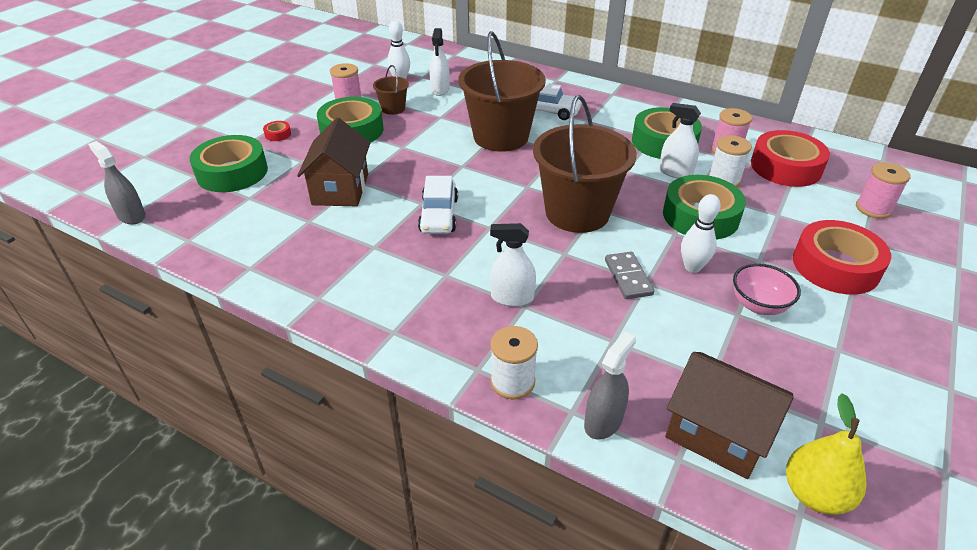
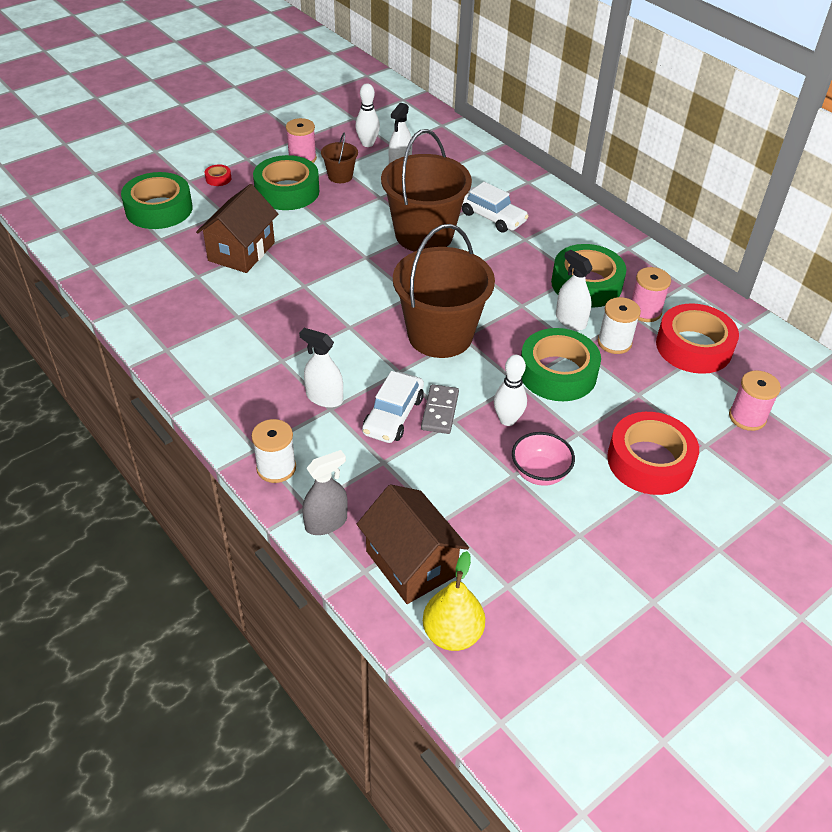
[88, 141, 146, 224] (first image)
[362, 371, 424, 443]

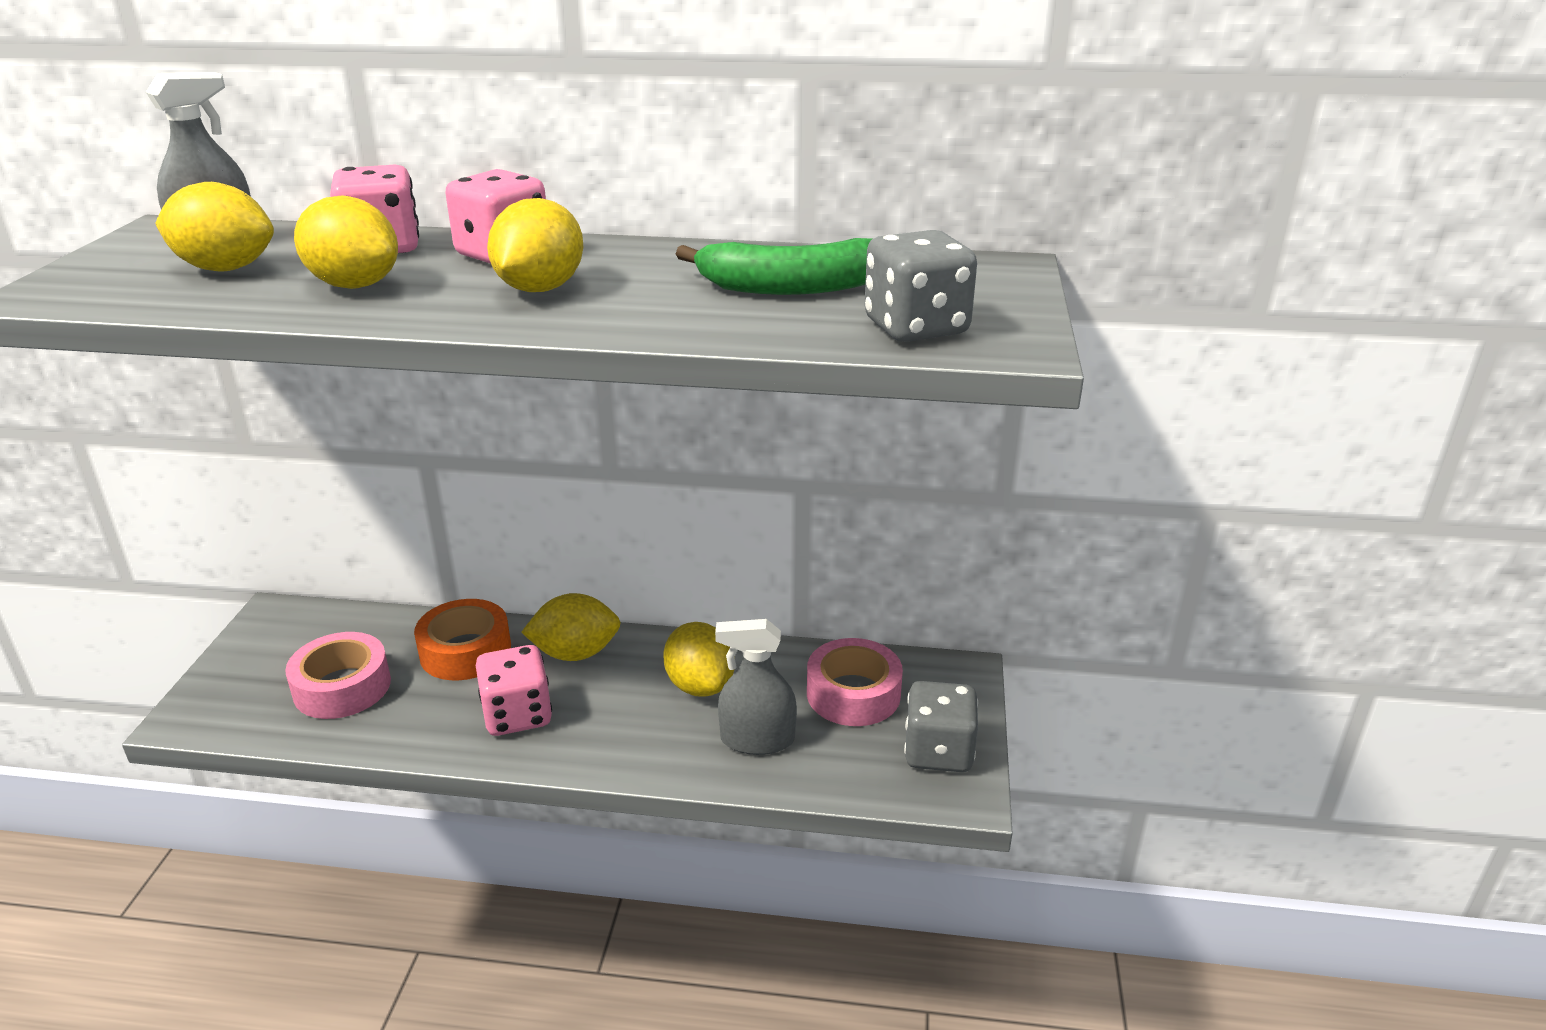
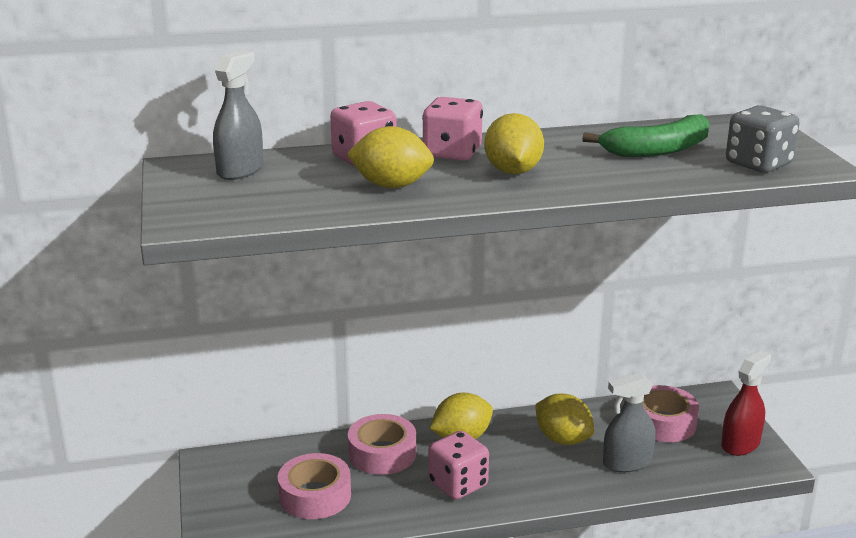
[155, 182, 274, 272] (first image)
[348, 414, 416, 475]
[721, 350, 771, 456]

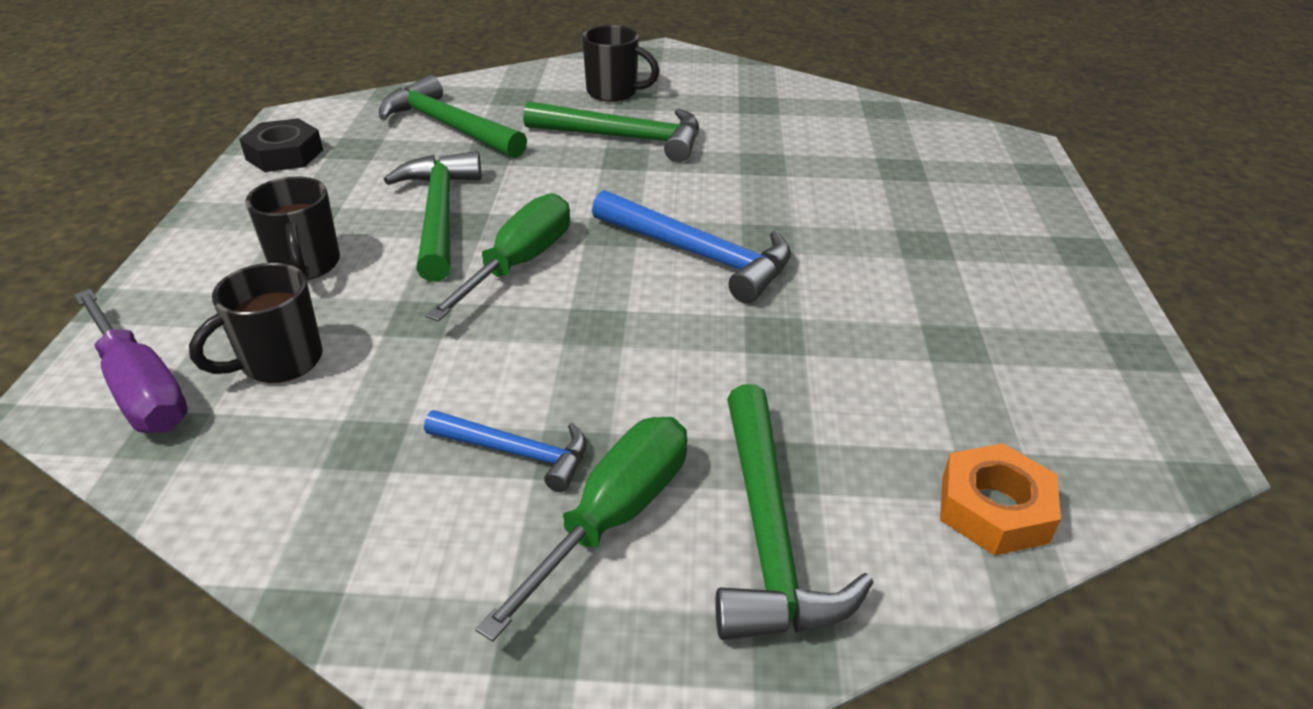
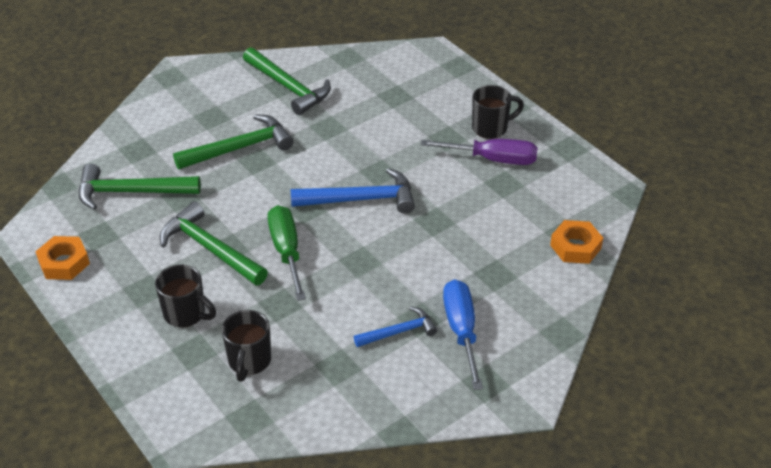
[472, 85, 524, 139]
[35, 236, 90, 280]
[421, 139, 537, 165]
[243, 47, 331, 115]
[443, 279, 483, 390]

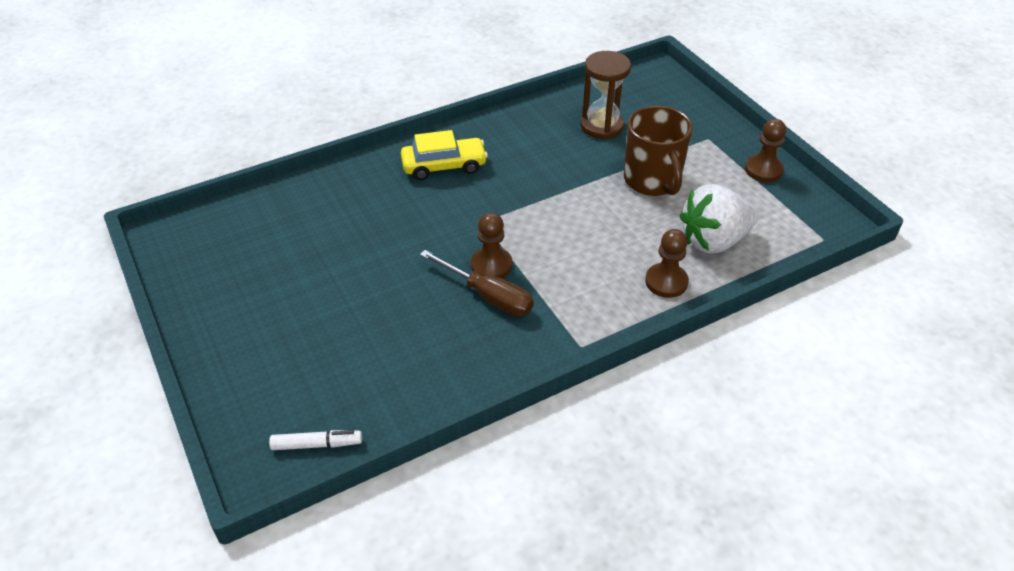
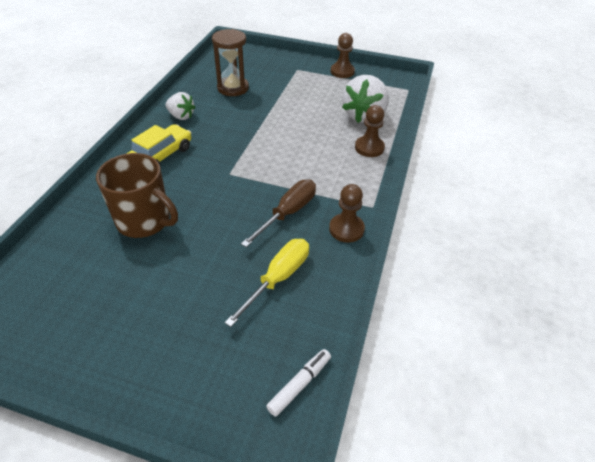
[96, 153, 178, 238]
[329, 184, 365, 243]
[241, 180, 316, 247]
[165, 92, 196, 120]
[225, 239, 309, 327]

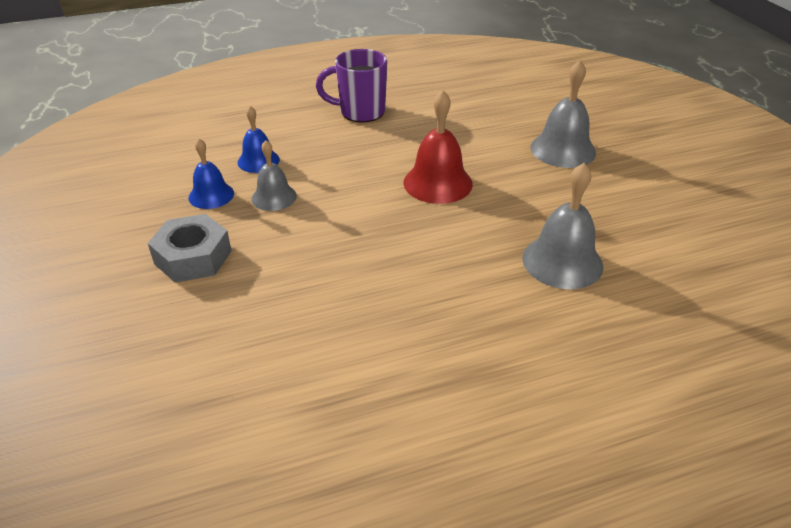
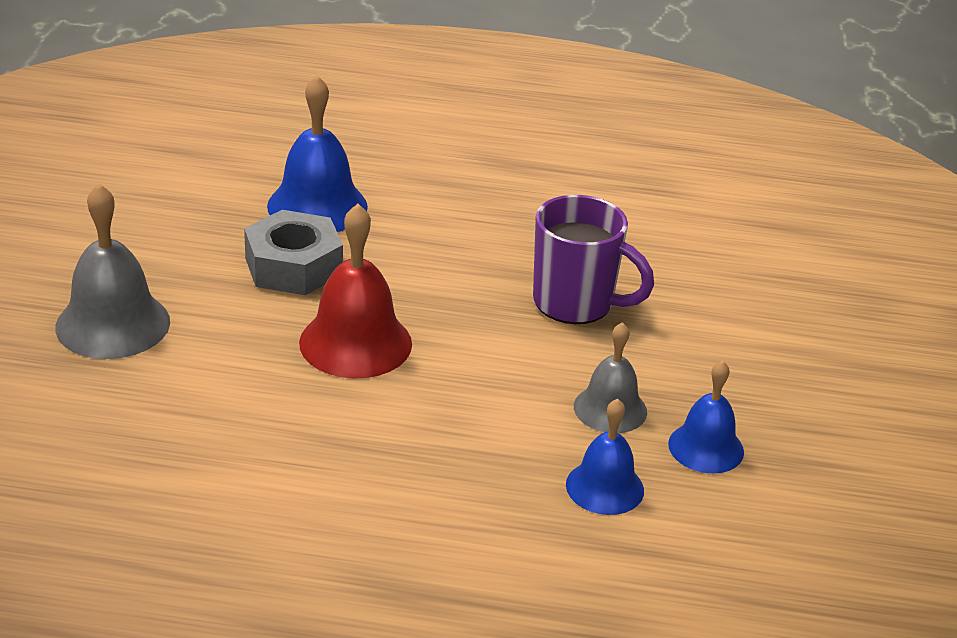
[533, 195, 654, 324]
[267, 76, 368, 232]
[244, 210, 343, 295]

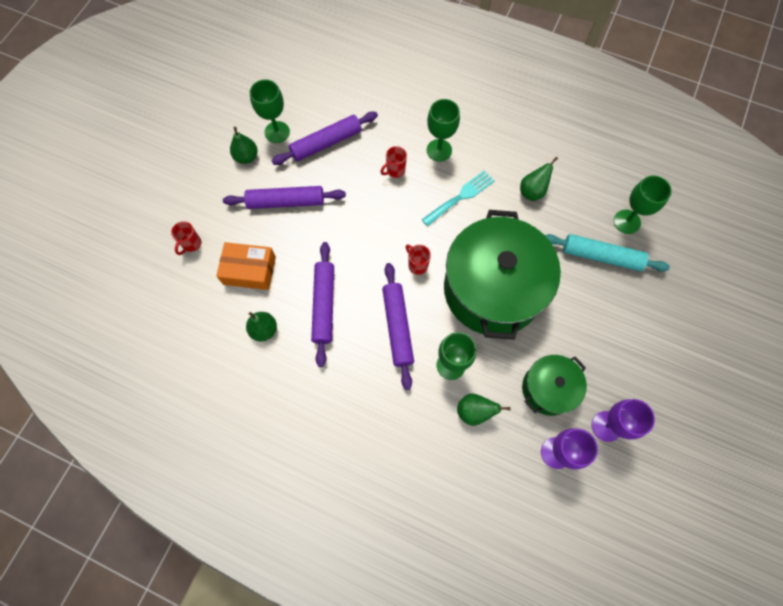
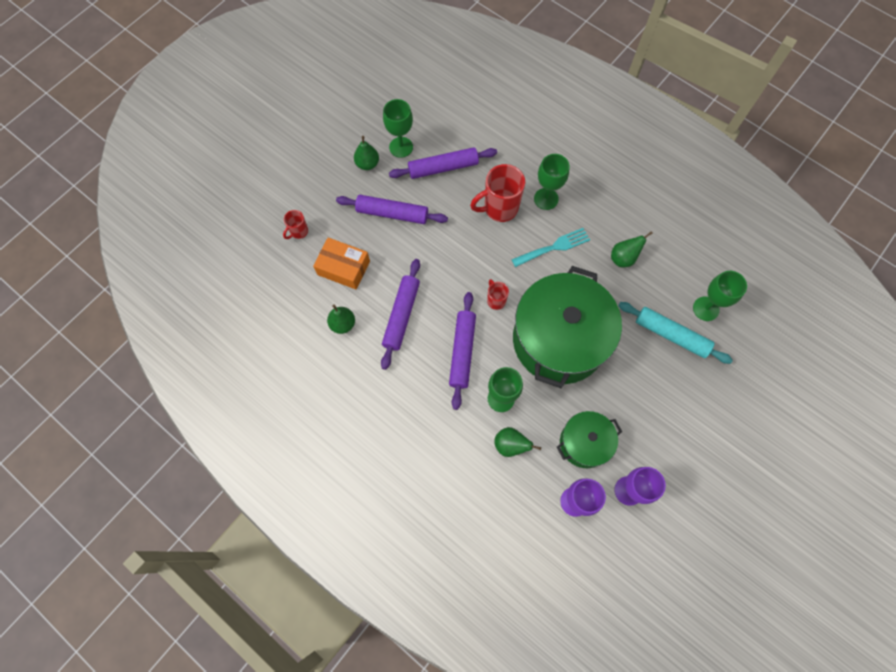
[470, 164, 525, 222]

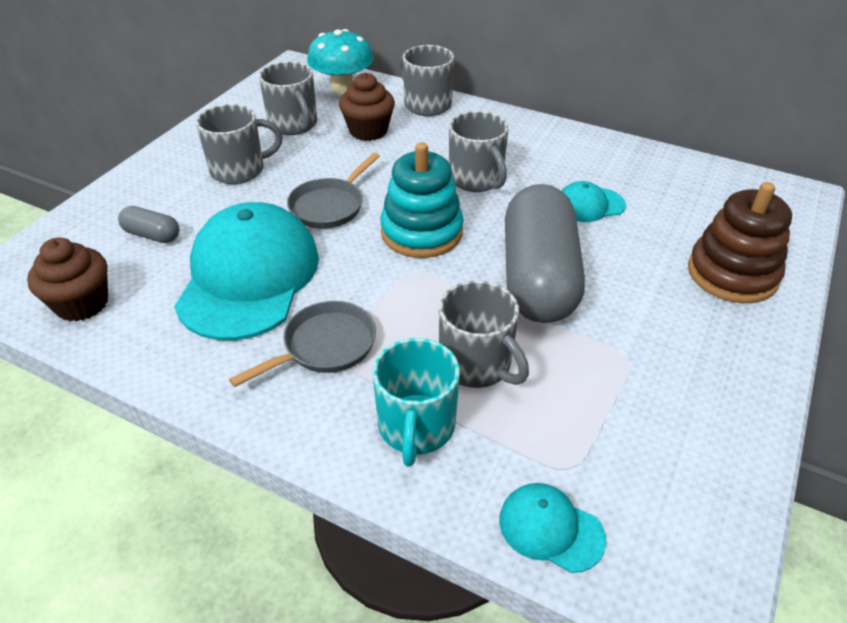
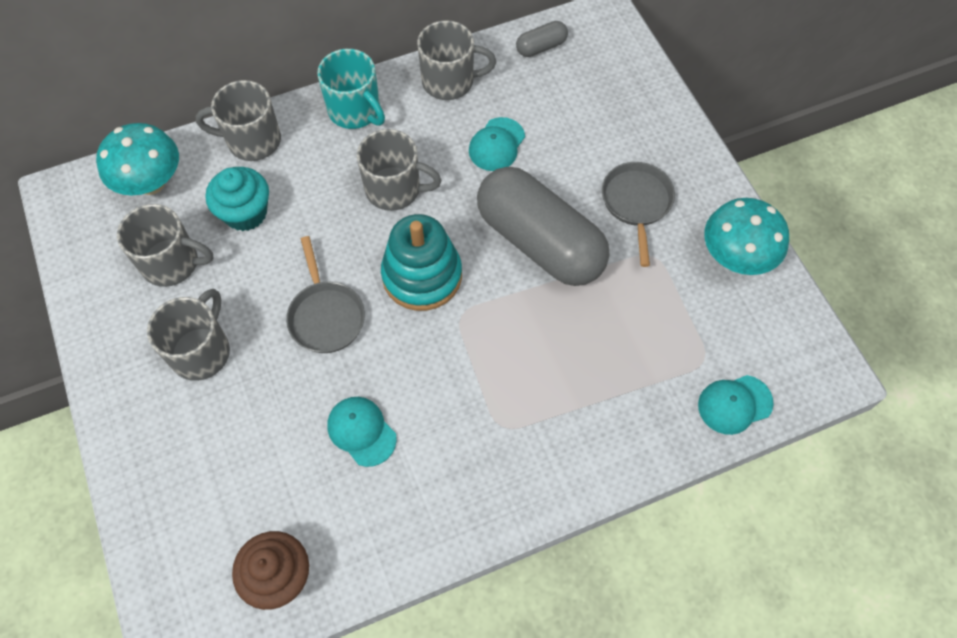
[206, 167, 269, 231]
[688, 182, 792, 303] (first image)
[327, 397, 397, 467]
[516, 21, 568, 57]
[417, 20, 496, 100]
[602, 162, 675, 267]
[317, 49, 385, 129]
[704, 198, 789, 275]

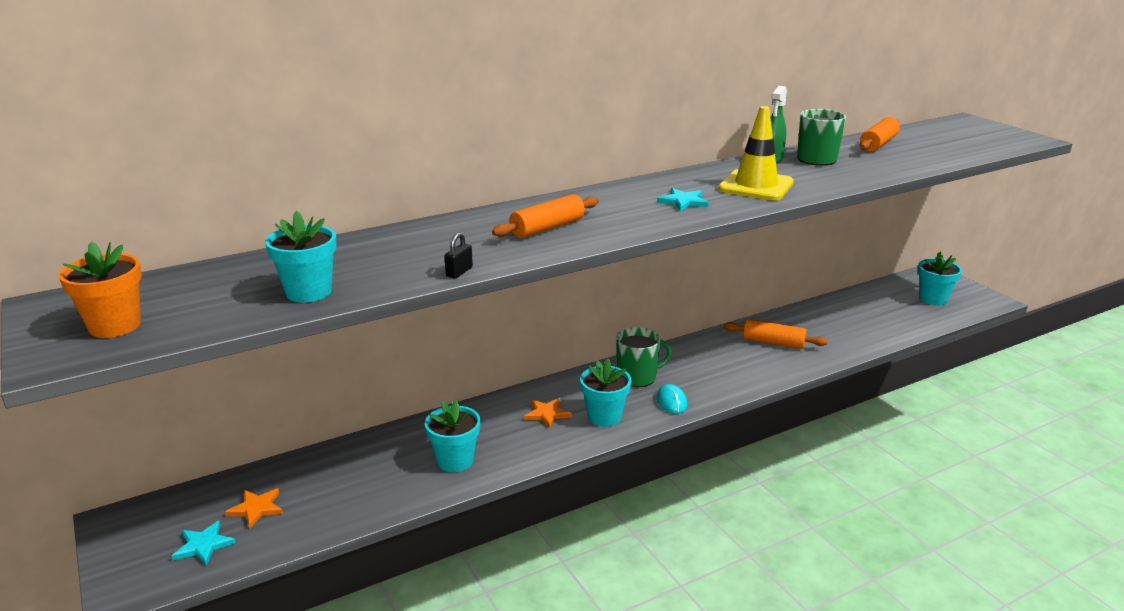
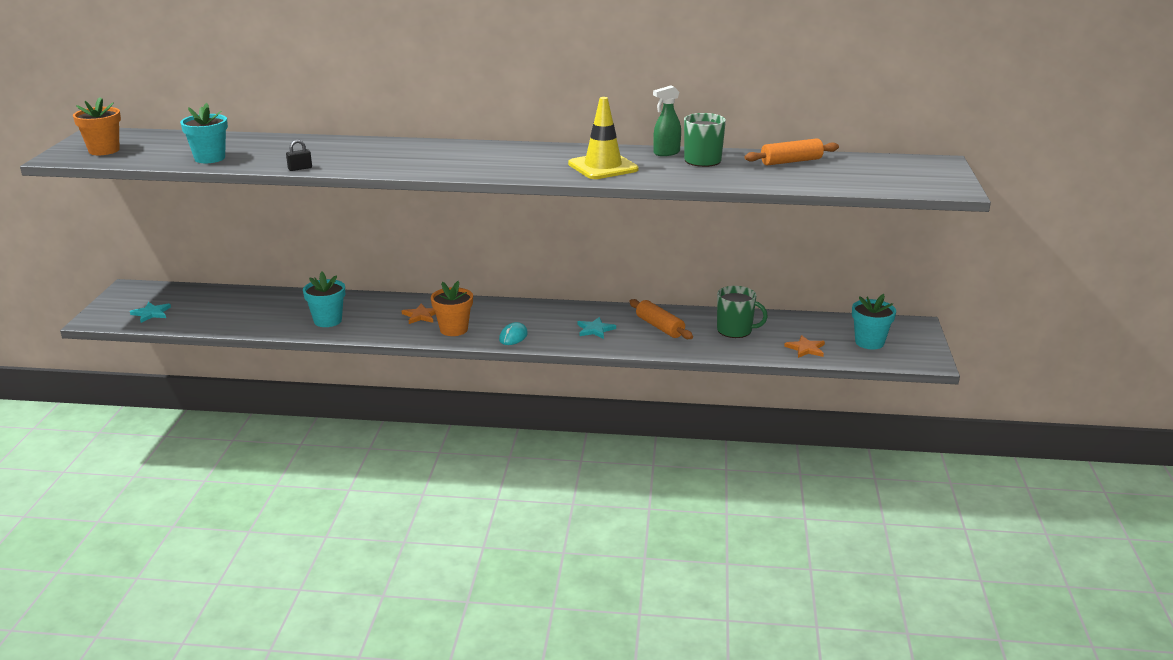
[577, 317, 616, 339]
[492, 194, 599, 238] (first image)
[717, 286, 768, 338]
[431, 281, 473, 336]
[784, 335, 825, 358]

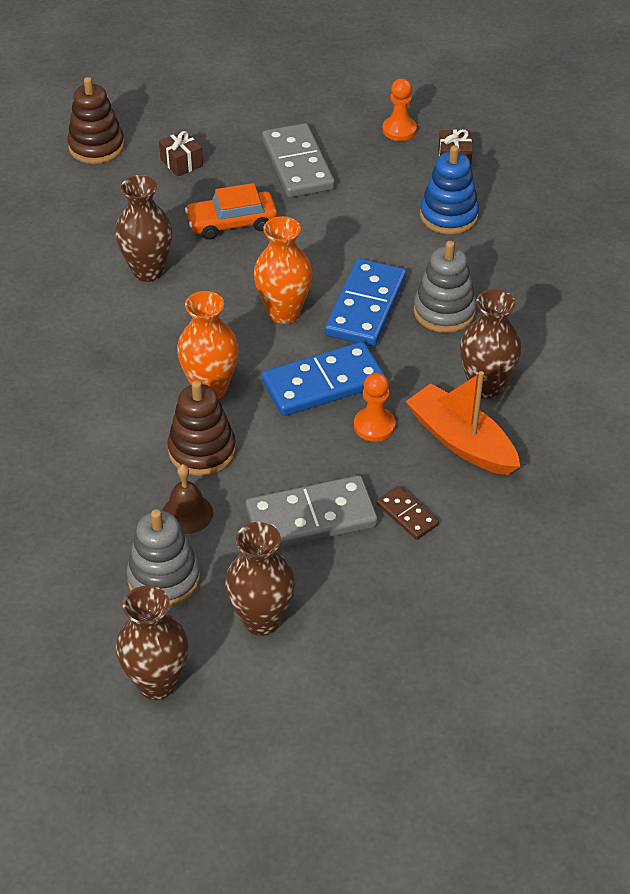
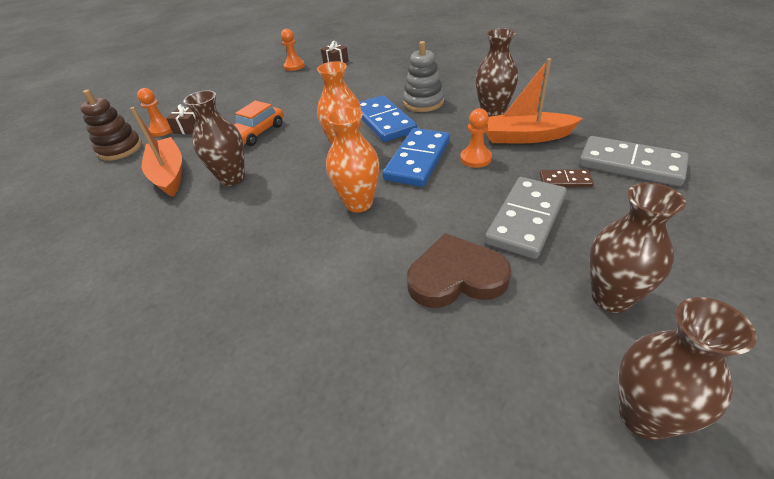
[579, 136, 689, 186]
[420, 145, 479, 234] (first image)
[167, 380, 236, 476] (first image)
[407, 233, 511, 308]
[127, 509, 200, 607] (first image)
[137, 88, 172, 137]
[130, 107, 182, 197]

